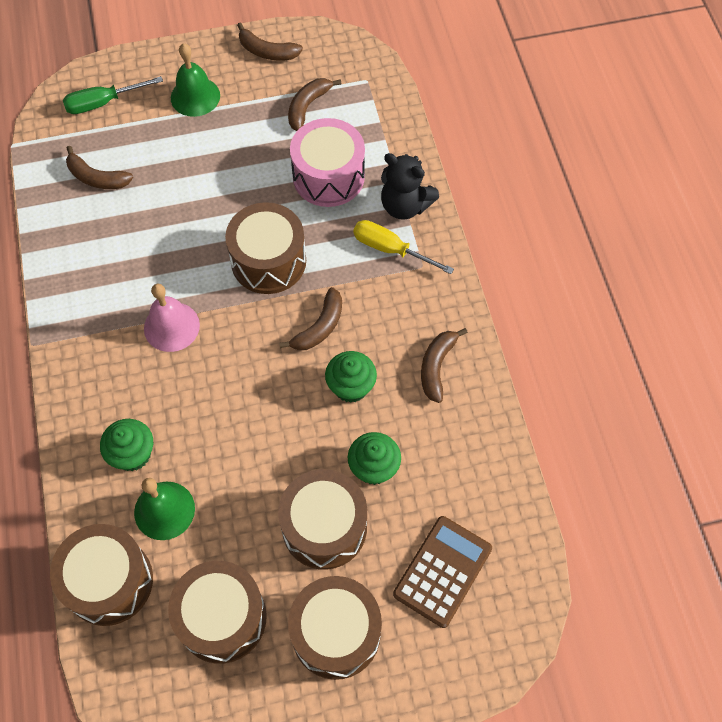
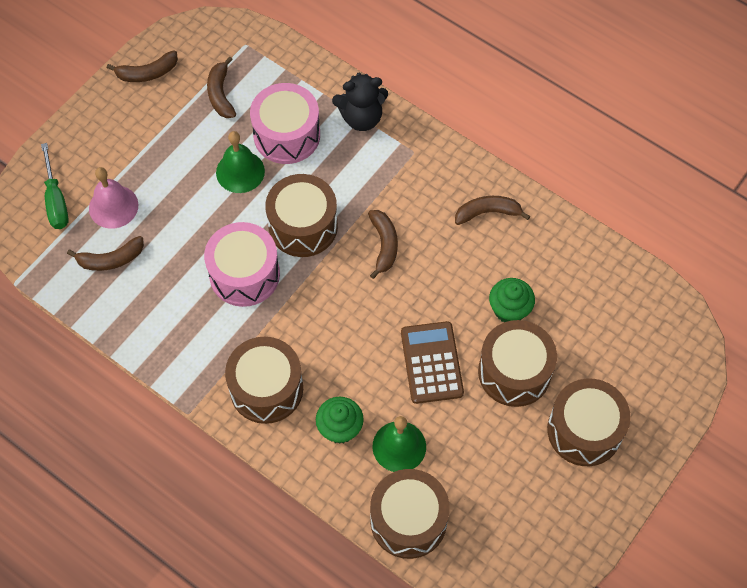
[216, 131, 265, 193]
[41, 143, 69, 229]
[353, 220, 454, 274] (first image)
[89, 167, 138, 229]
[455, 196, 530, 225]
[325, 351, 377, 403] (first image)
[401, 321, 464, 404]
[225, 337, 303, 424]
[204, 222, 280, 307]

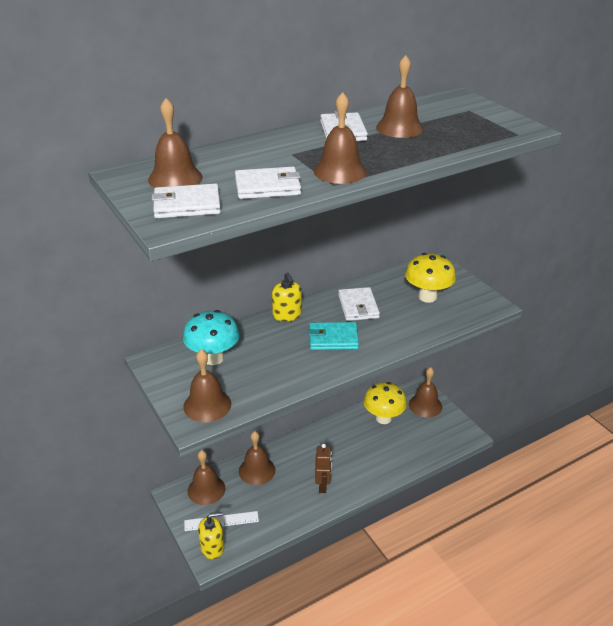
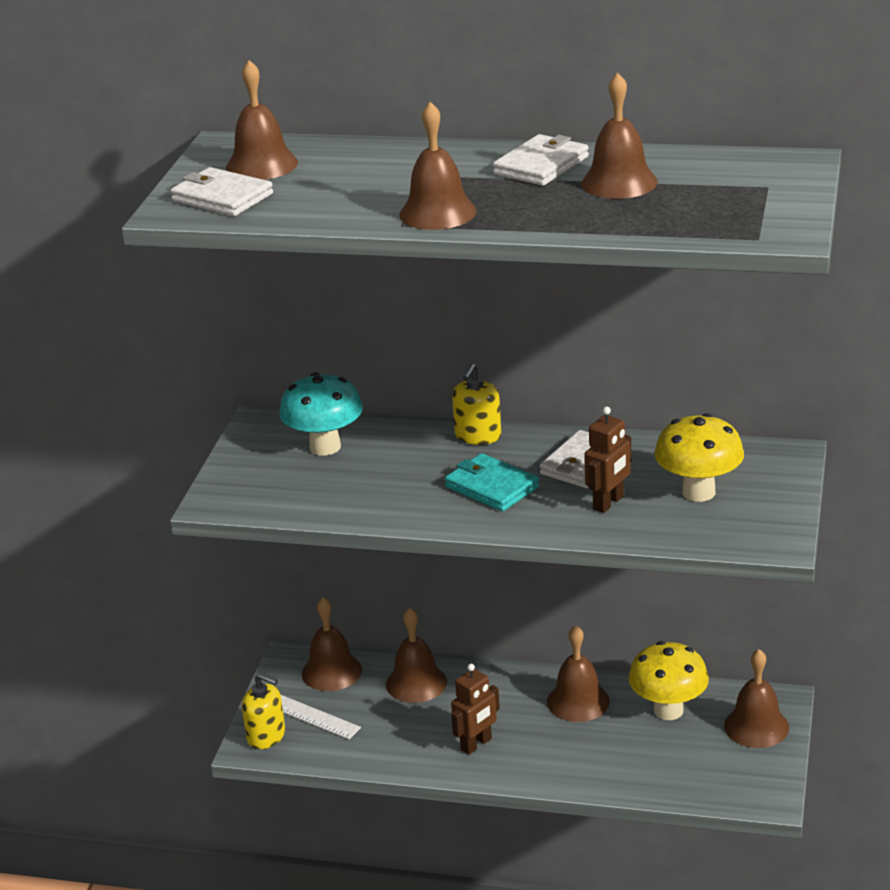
[235, 167, 301, 199] (first image)
[547, 625, 610, 722]
[584, 406, 631, 513]

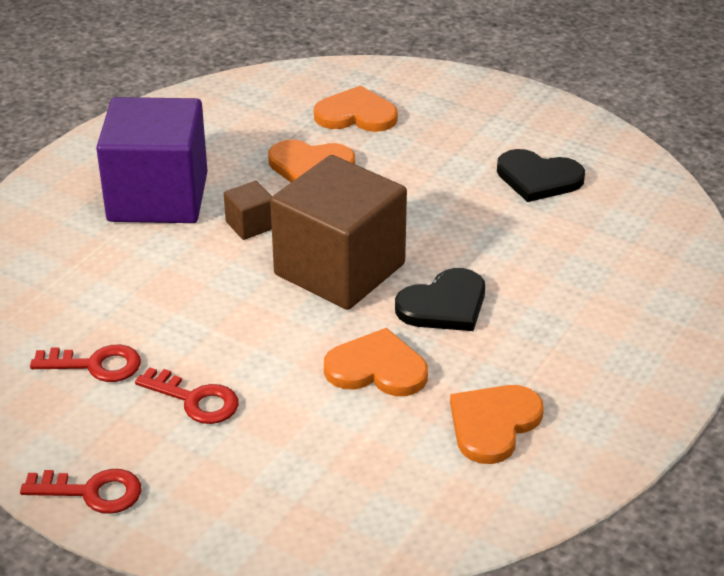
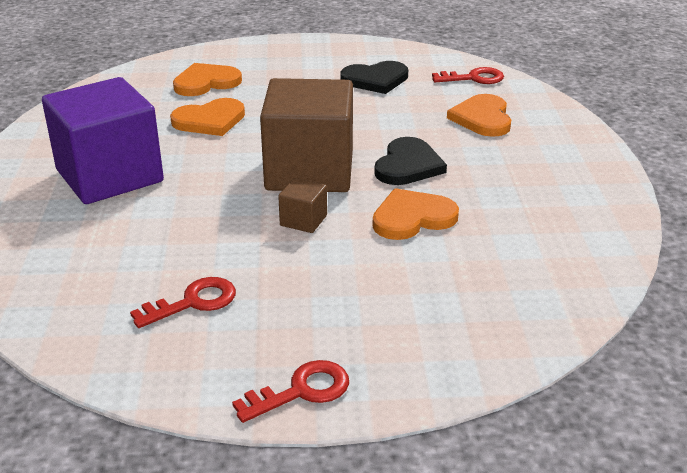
[278, 178, 327, 233]
[432, 67, 504, 84]
[447, 94, 511, 137]

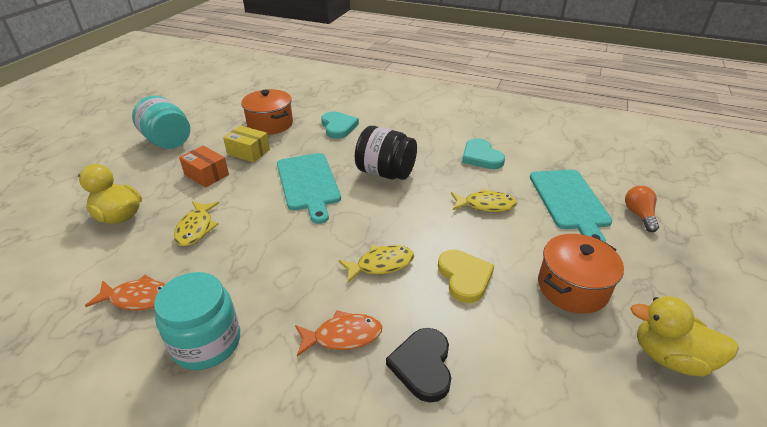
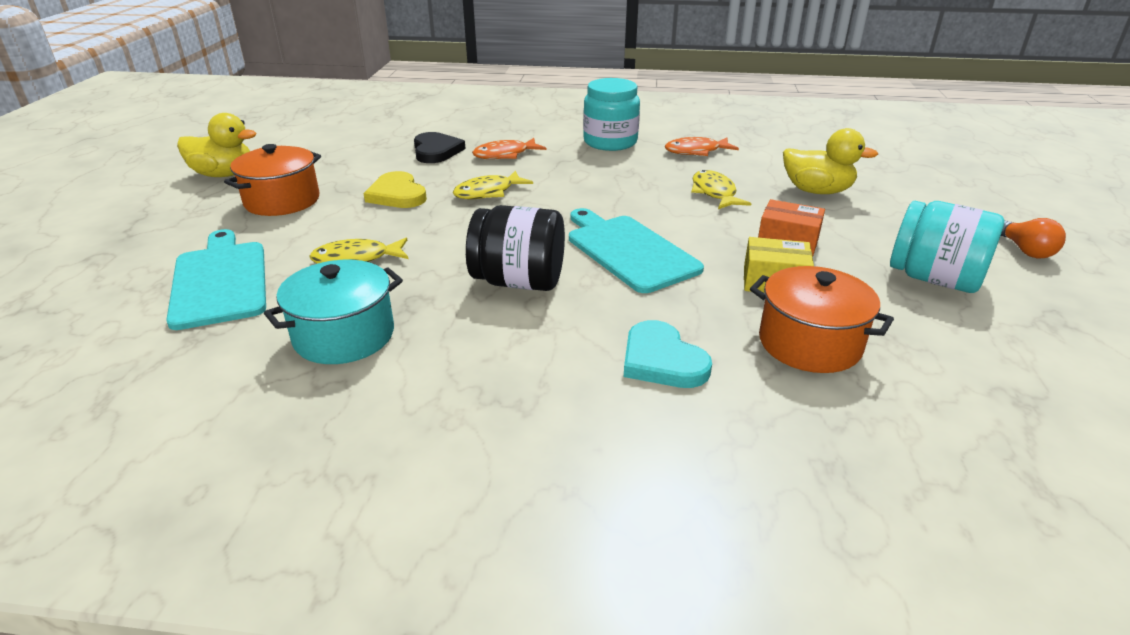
[264, 260, 403, 364]
[1001, 218, 1066, 259]

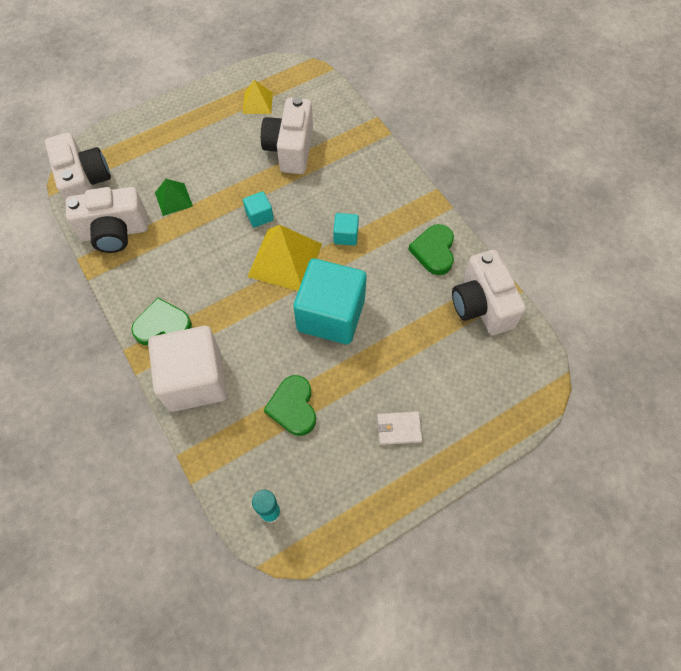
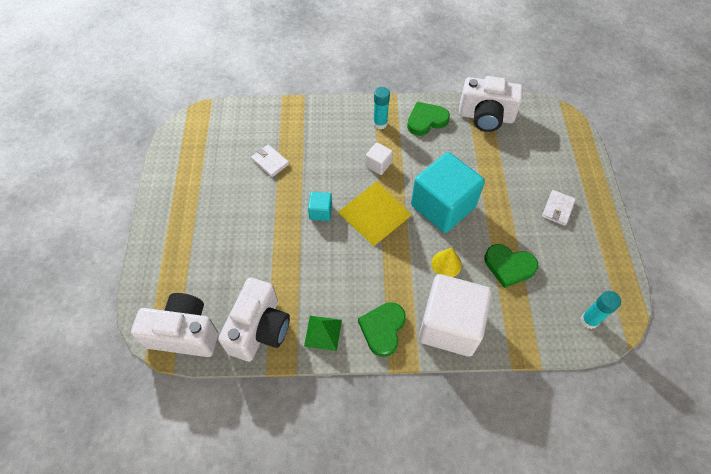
[243, 80, 273, 114] (first image)
[251, 145, 289, 177]
[304, 316, 342, 351]
[365, 143, 393, 175]
[407, 102, 450, 136]
[373, 87, 390, 129]
[432, 248, 462, 277]

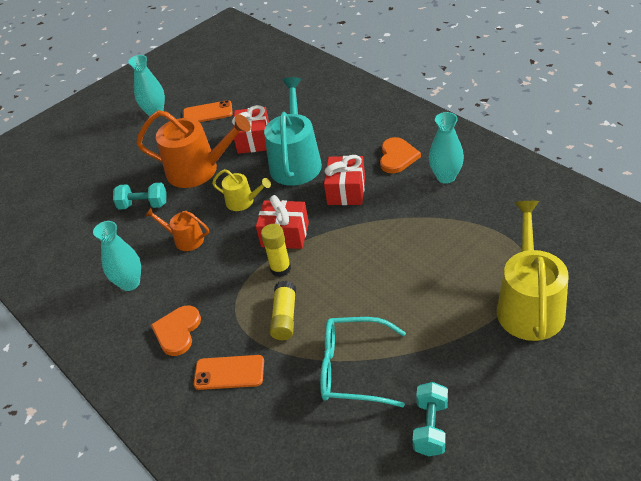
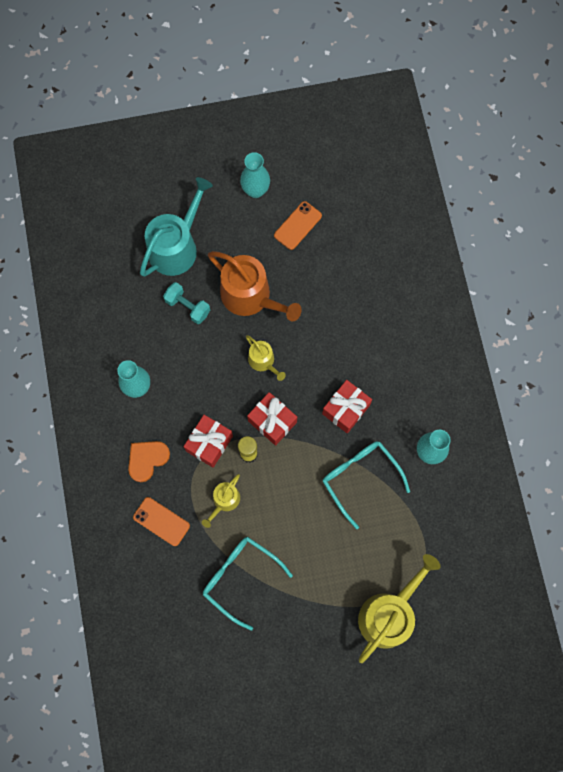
[140, 177, 213, 277]
[274, 201, 322, 250]
[184, 415, 233, 468]
[380, 137, 421, 174] (first image)
[145, 208, 209, 251] (first image)
[202, 474, 240, 528]
[413, 382, 448, 456] (first image)
[322, 441, 410, 529]

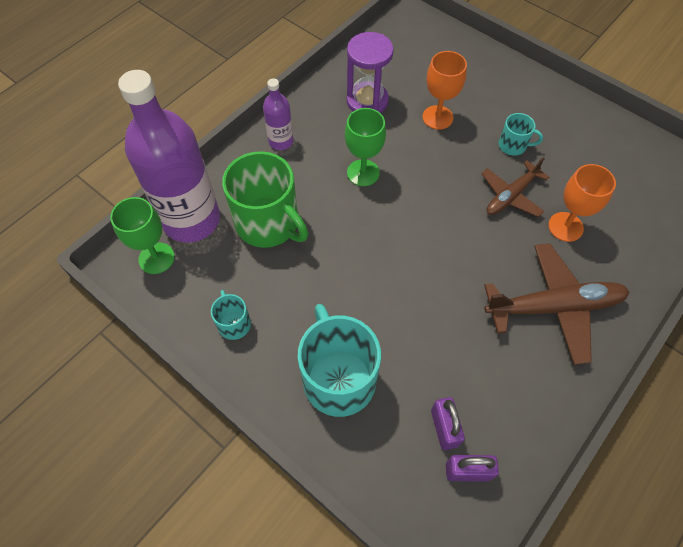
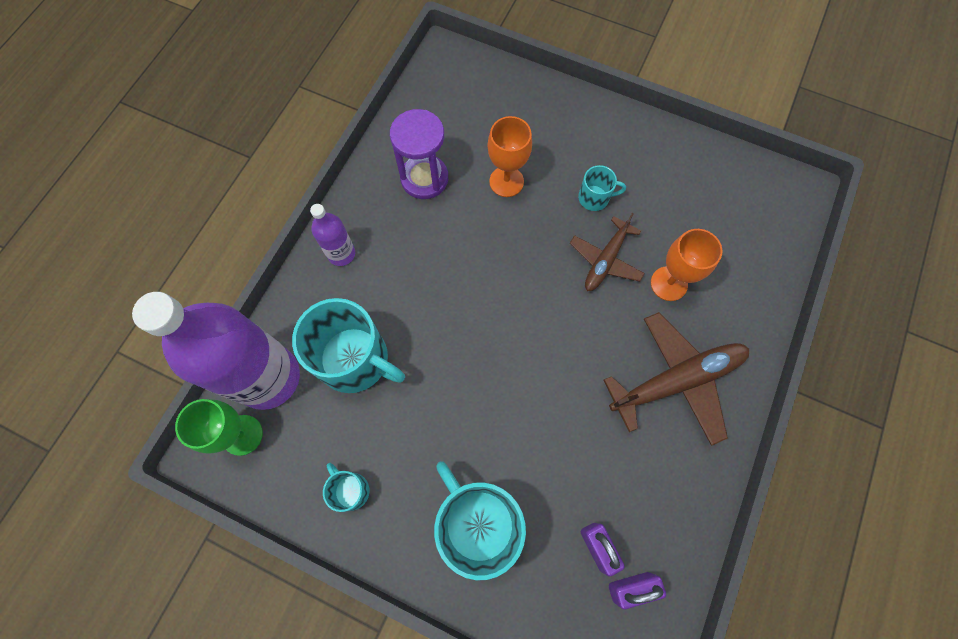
[345, 108, 386, 186] (first image)
[292, 298, 405, 393]

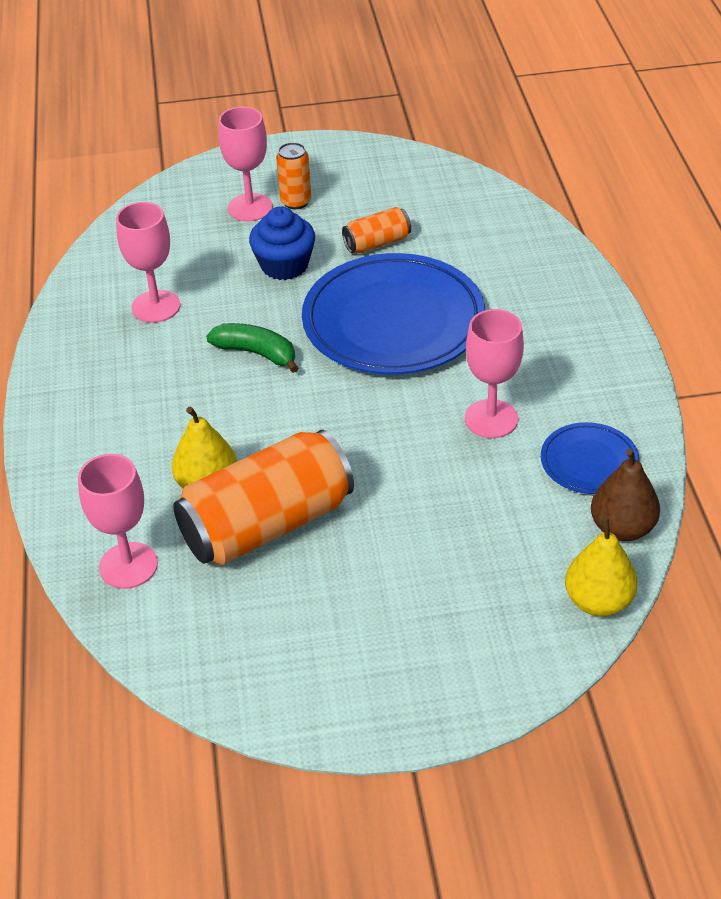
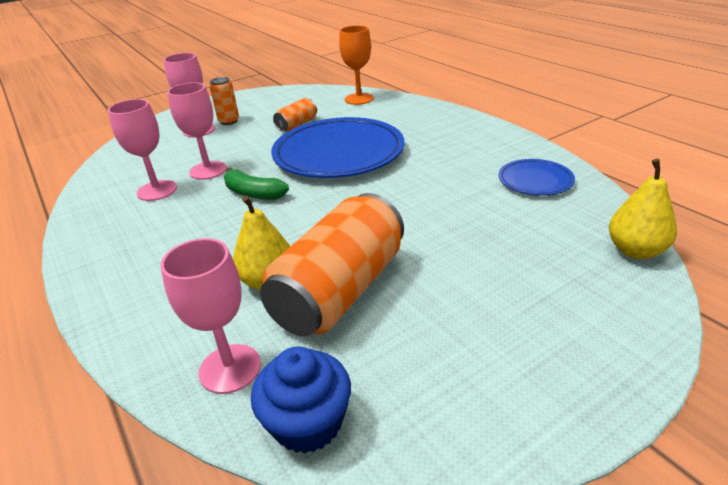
[251, 346, 351, 453]
[167, 82, 227, 180]
[224, 167, 289, 200]
[591, 449, 660, 541] (first image)
[339, 25, 374, 105]

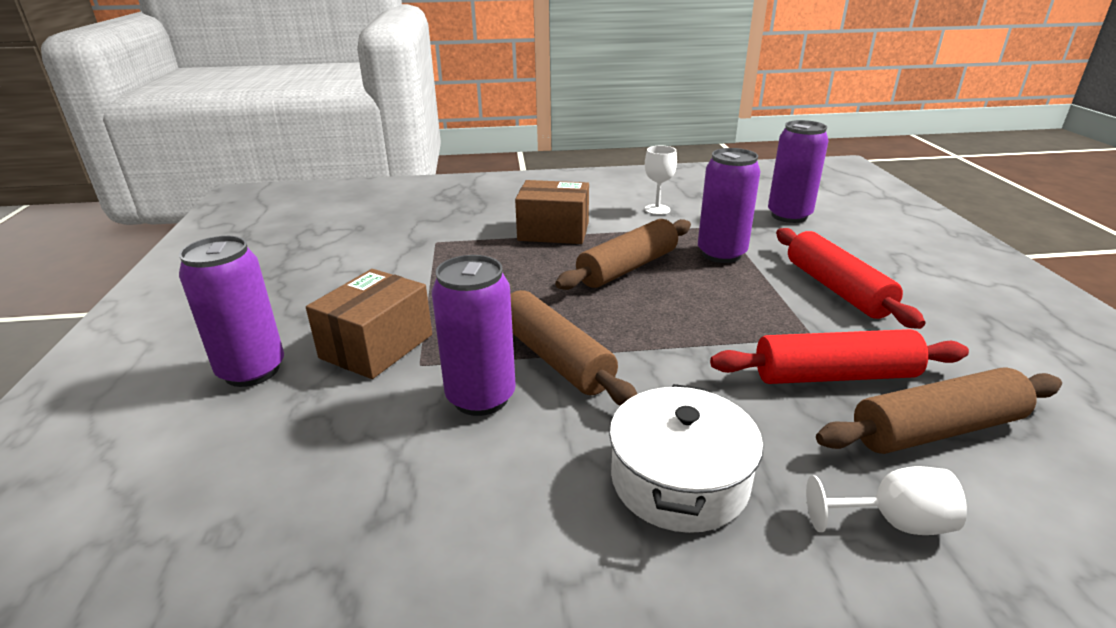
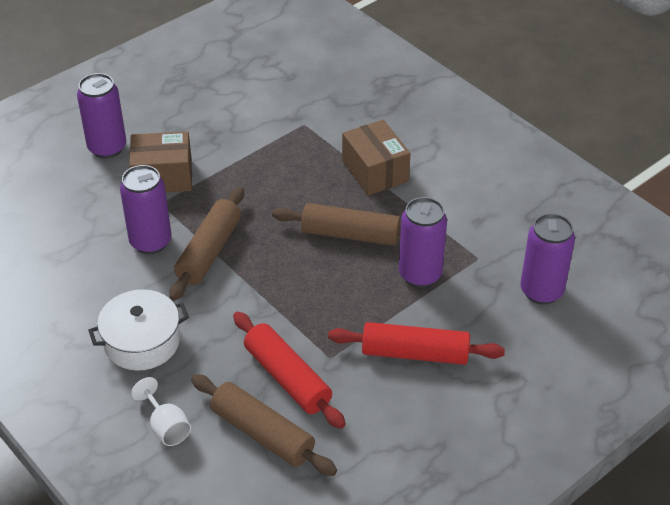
[644, 146, 677, 215] (first image)
[328, 322, 505, 365]

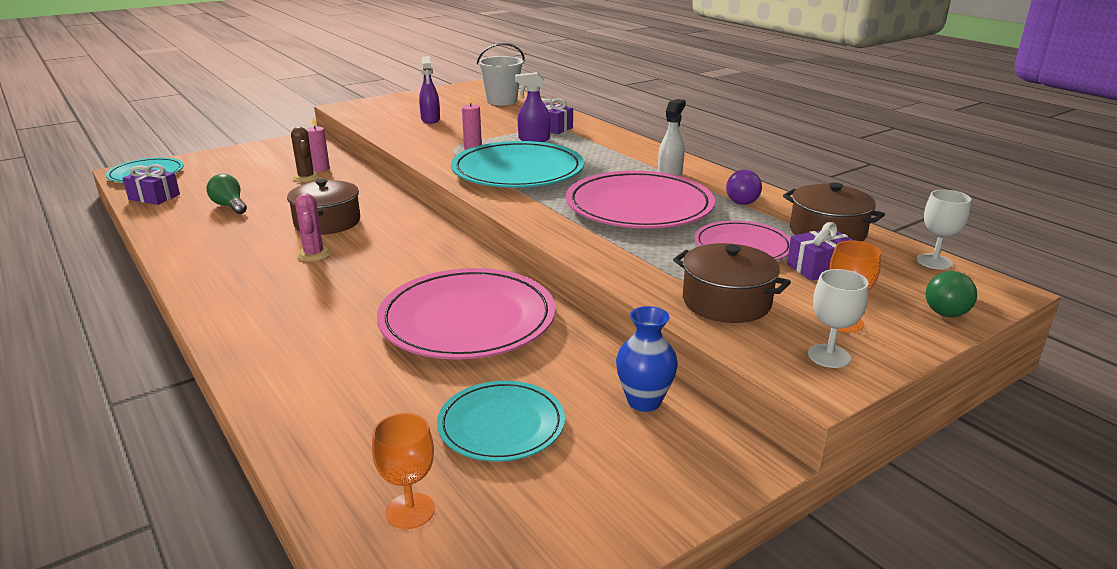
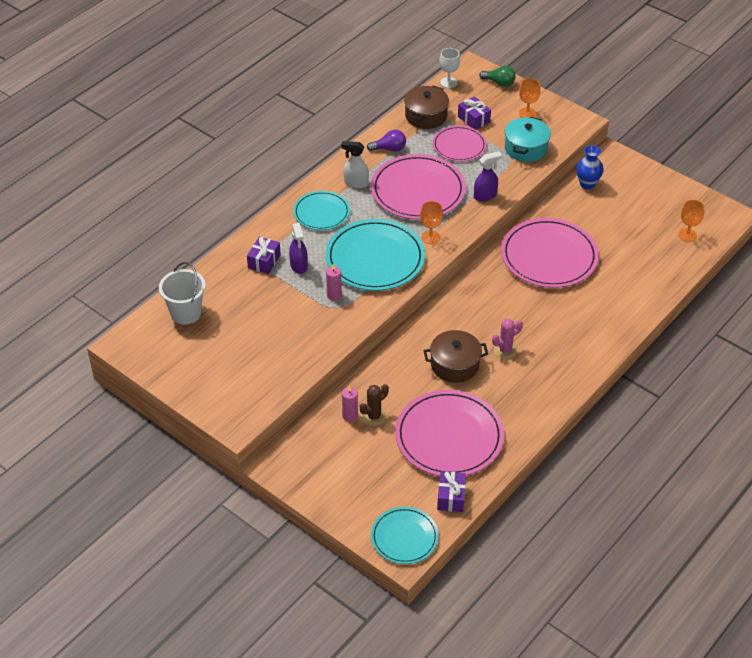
[474, 151, 502, 202]
[395, 390, 504, 476]
[505, 117, 551, 162]
[808, 269, 869, 368] (first image)
[293, 191, 350, 230]
[420, 201, 443, 244]

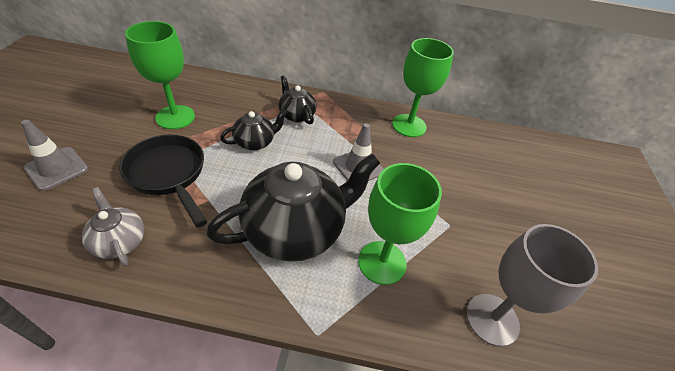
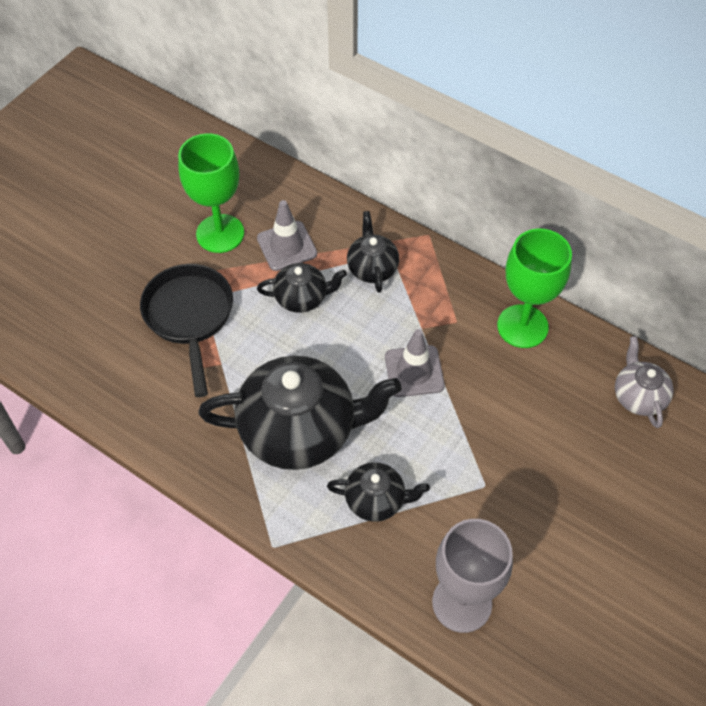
[257, 200, 317, 271]
[327, 462, 430, 522]
[615, 336, 673, 428]

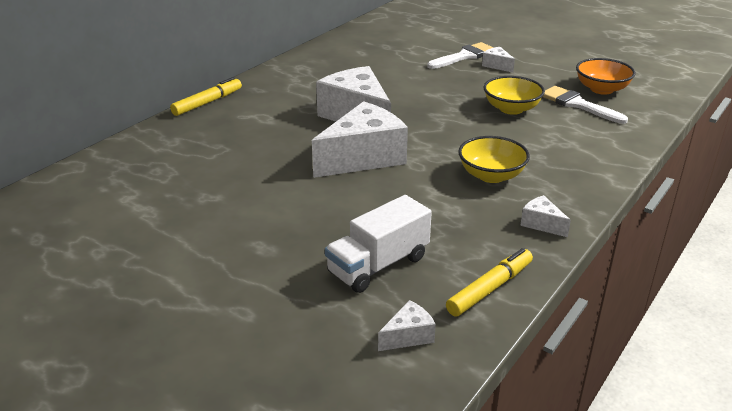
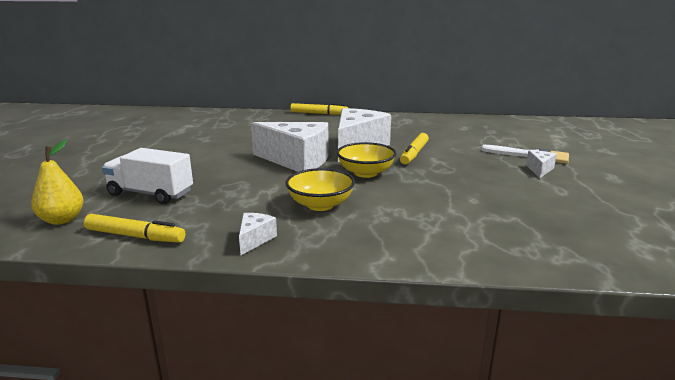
[576, 58, 636, 95] (first image)
[337, 142, 397, 178]
[543, 86, 628, 124] (first image)
[31, 139, 84, 225]
[400, 133, 429, 164]

